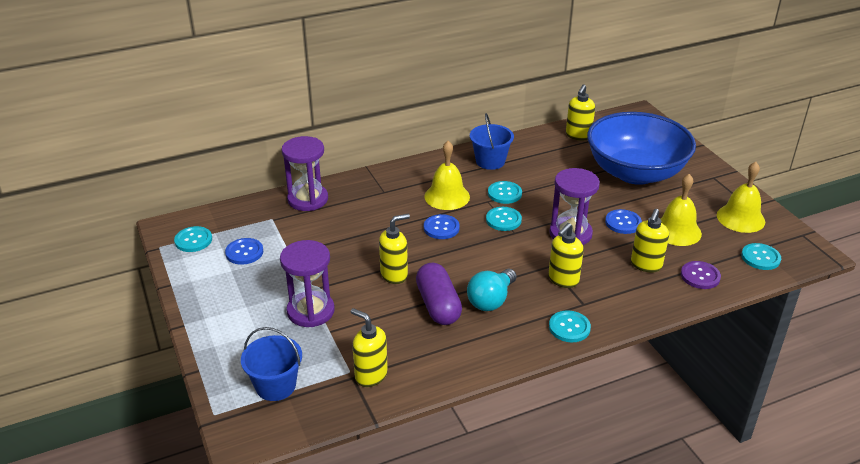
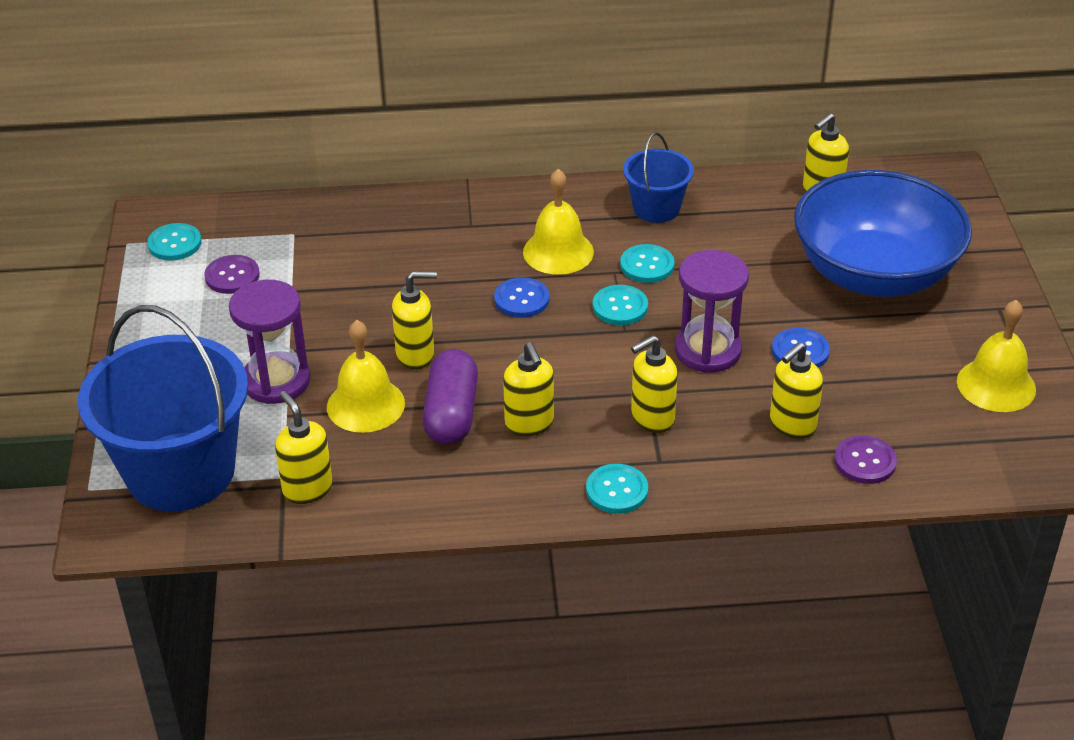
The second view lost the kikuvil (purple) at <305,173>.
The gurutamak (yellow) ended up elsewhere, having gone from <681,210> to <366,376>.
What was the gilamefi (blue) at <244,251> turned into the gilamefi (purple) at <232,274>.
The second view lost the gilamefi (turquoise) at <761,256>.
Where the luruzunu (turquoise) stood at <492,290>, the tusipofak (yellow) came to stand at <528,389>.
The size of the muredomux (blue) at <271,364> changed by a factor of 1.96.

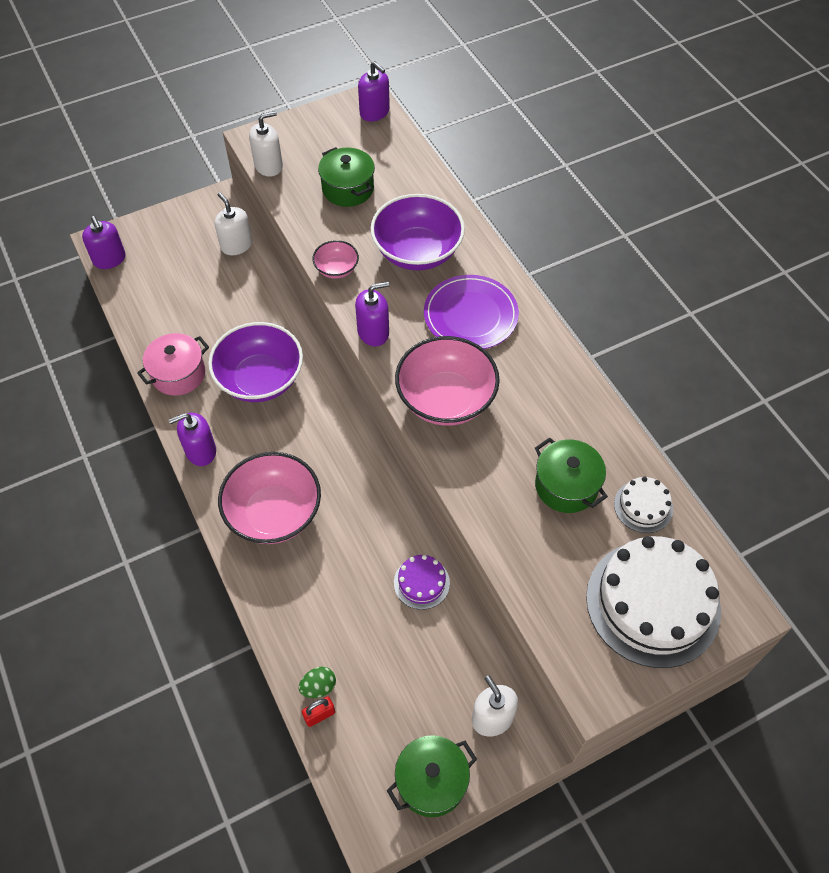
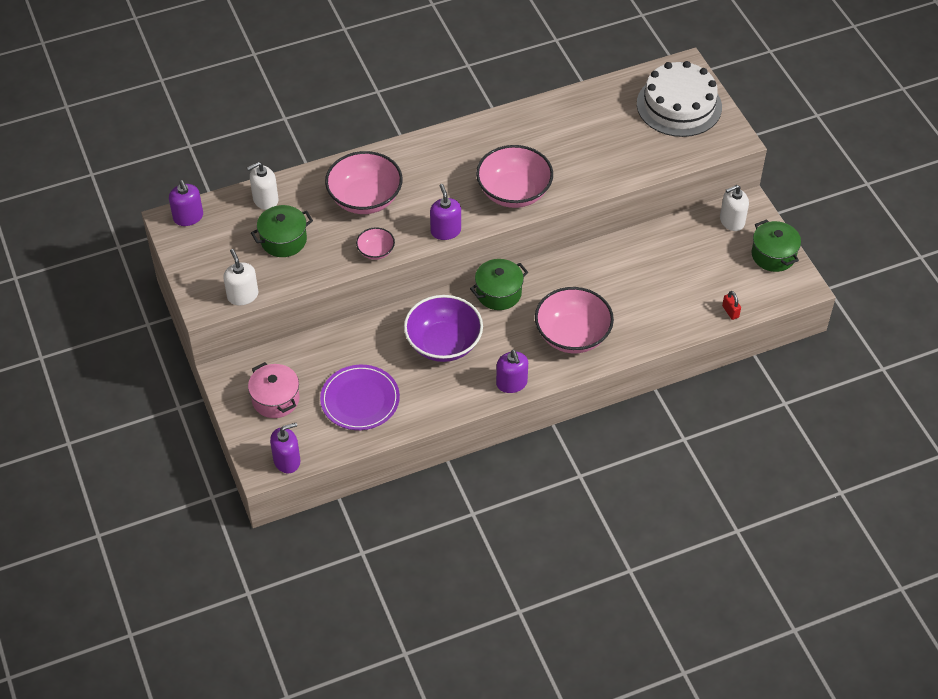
The tusipofak (purple) at <374,91> ended up facing another way, 105 degrees clockwise from before.
The tusipofak (white) ended up elsewhere, having gone from <233,223> to <262,186>.
What was the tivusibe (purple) at <418,232> turned into the tivusibe (pink) at <364,182>.
The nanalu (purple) ended up elsewhere, having gone from <471,312> to <360,397>.
The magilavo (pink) ended up elsewhere, having gone from <173,364> to <273,390>.
The magilavo (green) ended up elsewhere, having gone from <571,475> to <499,284>.
The second view lost the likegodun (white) at <643,505>.
The second view lost the likegodun (purple) at <422,582>.
The second view lost the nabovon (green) at <317,682>.

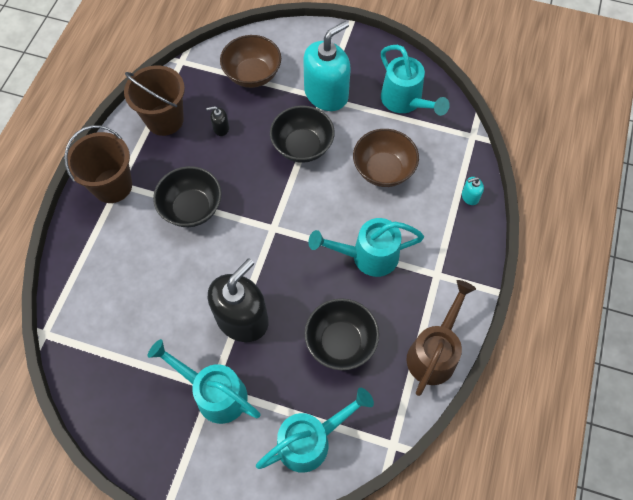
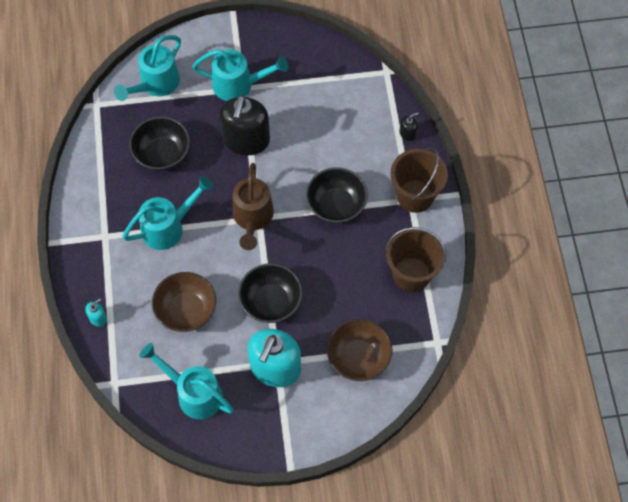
The tusipofak (black) ended up elsewhere, having gone from <217,121> to <409,126>.
The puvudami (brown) ended up elsewhere, having gone from <441,338> to <253,206>.

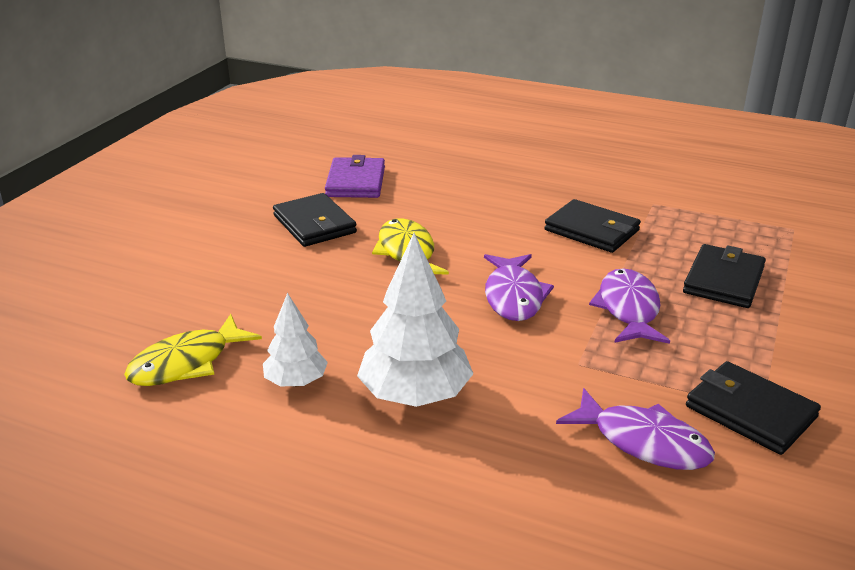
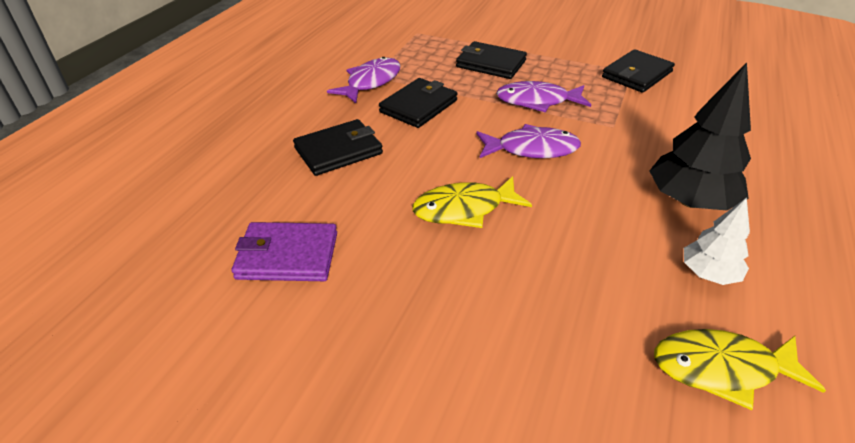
The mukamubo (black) ended up elsewhere, having gone from <315,220> to <338,147>.
What was the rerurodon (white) at <415,320> turned into the rerurodon (black) at <700,136>.
The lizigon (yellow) at <193,350> ended up facing another way, 135 degrees clockwise from before.
The lizigon (purple) ended up elsewhere, having gone from <635,429> to <364,80>.

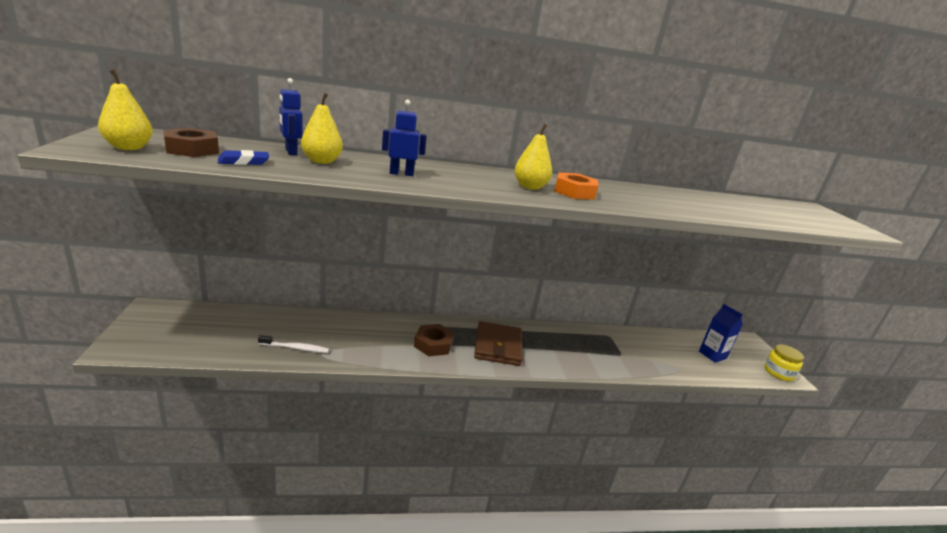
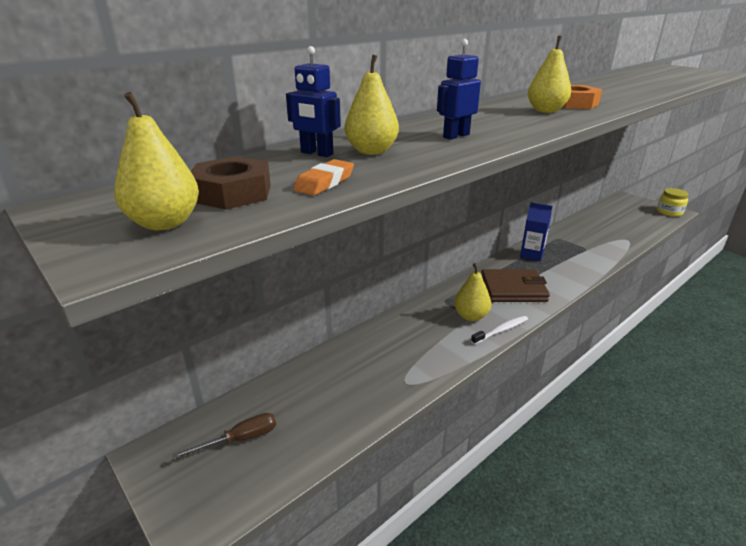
What was the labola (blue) at <243,157> turned into the labola (orange) at <324,177>.
The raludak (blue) ended up elsewhere, having gone from <721,333> to <536,231>.
The mukamubo (brown) at <498,343> ended up facing another way, 60 degrees counterclockwise from before.
Where the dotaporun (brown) stood at <434,340>, the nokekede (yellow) came to stand at <472,292>.
The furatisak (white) ended up elsewhere, having gone from <293,344> to <499,330>.
The second view gained the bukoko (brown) at <224,436>.

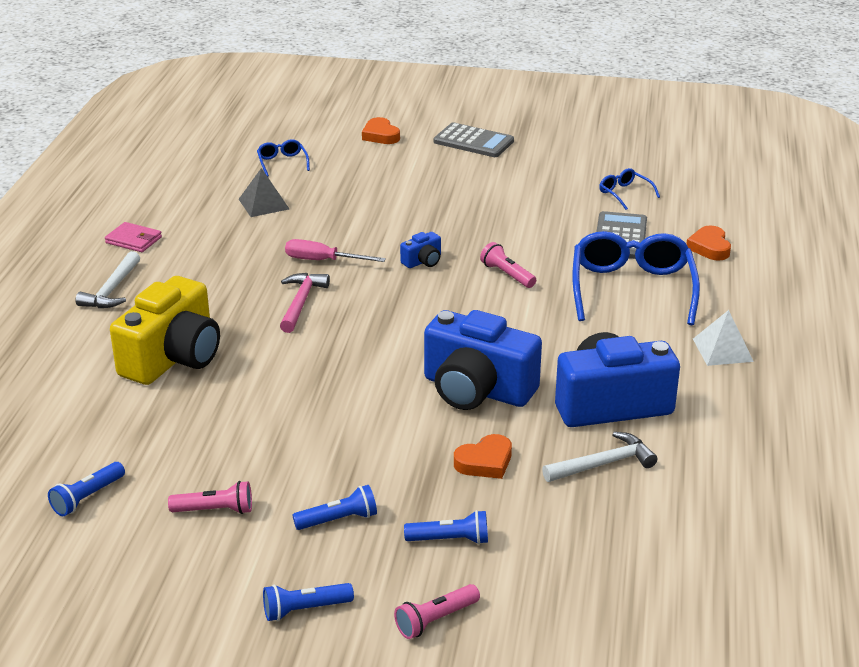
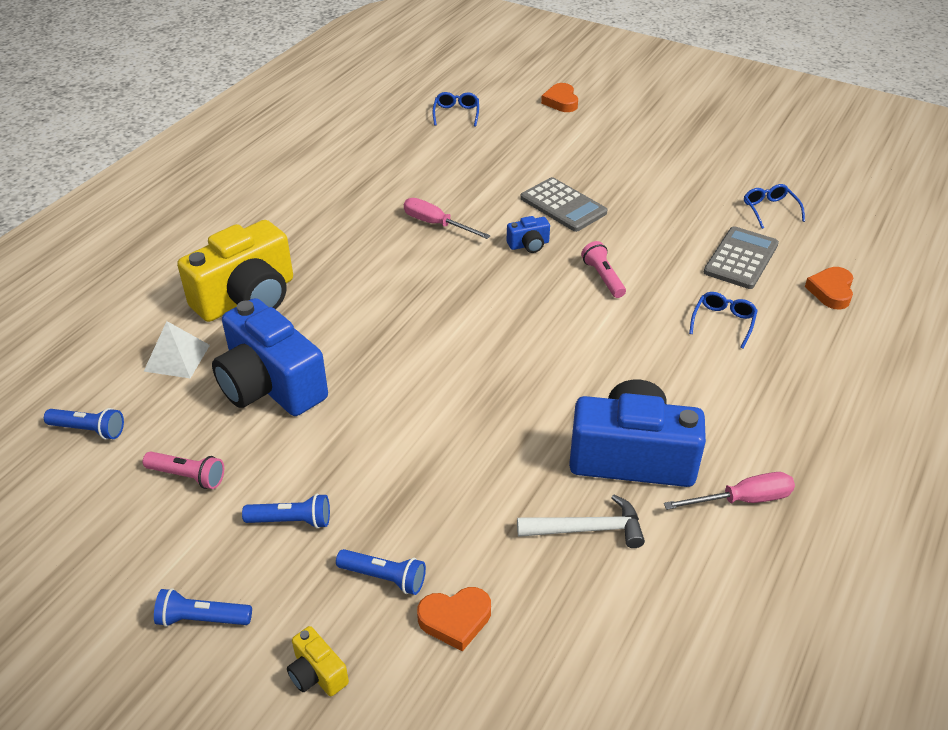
The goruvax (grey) ended up elsewhere, having gone from <473,139> to <564,204>.
The second view lost the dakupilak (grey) at <264,192>.
The second view lost the mukamubo (pink) at <133,237>.
The size of the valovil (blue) at <636,278> changed by a factor of 0.46.
The second view lost the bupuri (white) at <107,279>.
The second view lost the bupuri (pink) at <305,303>.
The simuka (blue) ended up elsewhere, having gone from <483,360> to <270,357>.
The dakupilak (white) ended up elsewhere, having gone from <723,338> to <177,349>.
The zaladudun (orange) ended up elsewhere, having gone from <483,456> to <454,619>.
The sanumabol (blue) at <86,489> ended up facing another way, 135 degrees counterclockwise from before.
Where the sanumabol (pink) stood at <437,611>, the simuka (yellow) came to stand at <318,661>.
The second view gained the bukoko (pink) at <729,491>.

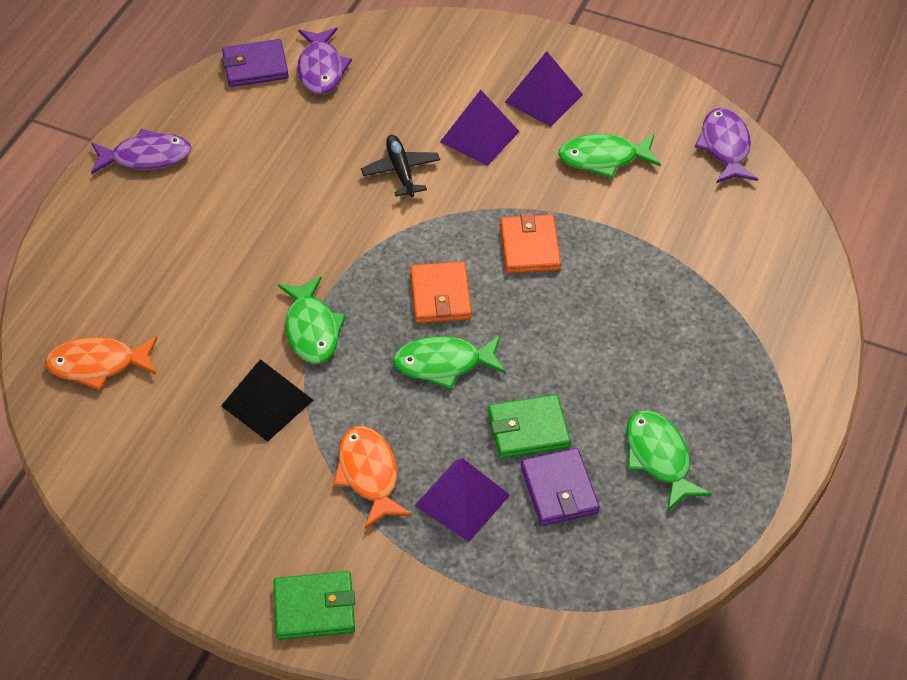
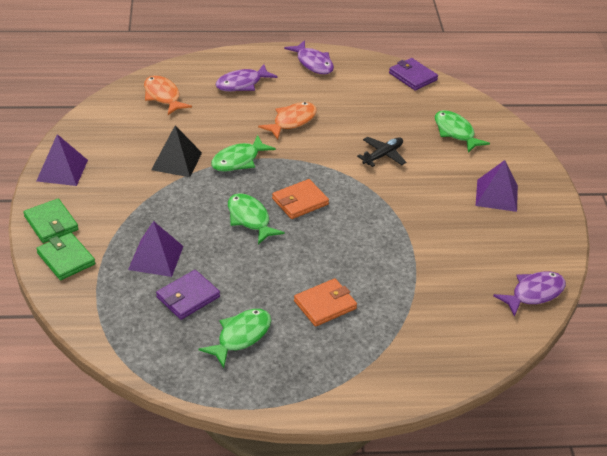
The lizigon (purple) ended up elsewhere, having gone from <324,60> to <246,77>.
The dakupilak (purple) ended up elsewhere, having gone from <480,128> to <62,160>.
The lizigon (green) ended up elsewhere, having gone from <609,156> to <462,131>.
The mukamubo (orange) ended up elsewhere, having gone from <530,242> to <325,302>.
The mukamubo (green) ended up elsewhere, having gone from <529,426> to <65,256>.
The lizigon (orange) ended up elsewhere, having gone from <372,477> to <287,121>.

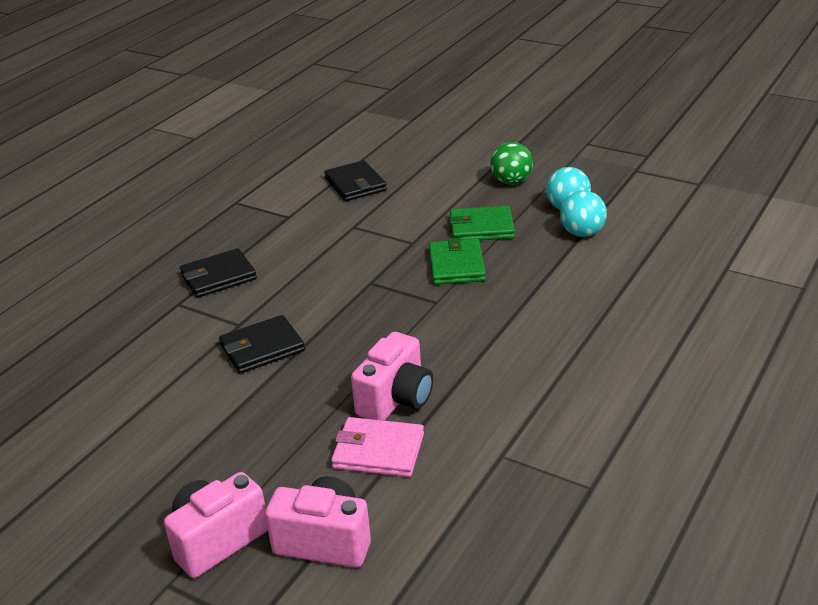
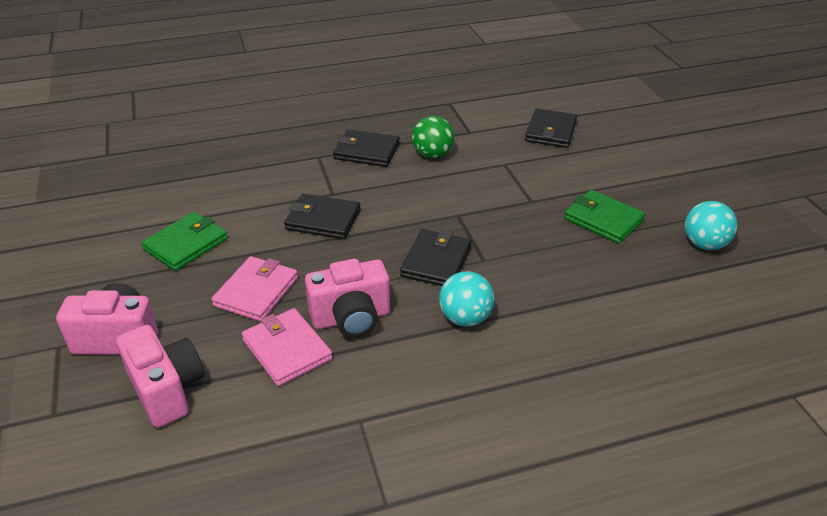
The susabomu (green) ended up elsewhere, having gone from <512,163> to <433,137>.
The susabomu (turquoise) ended up elsewhere, having gone from <583,214> to <466,299>.
The mukamubo (green) ended up elsewhere, having gone from <457,261> to <184,241>.
The second view gained the mukamubo (black) at <436,257>.
The second view gained the mukamubo (pink) at <254,289>.

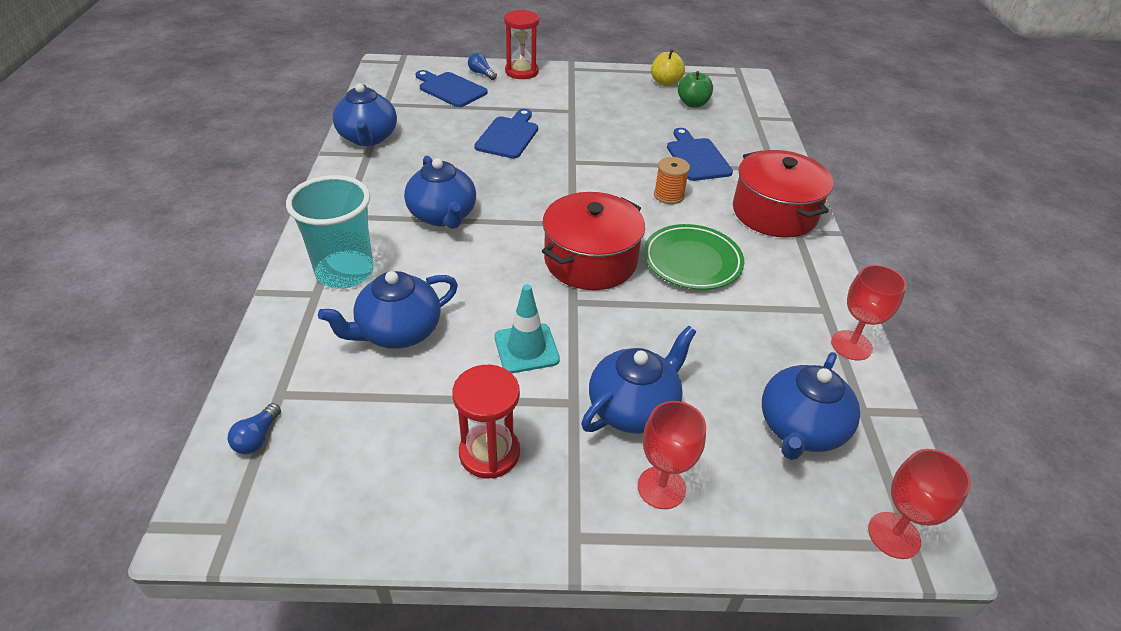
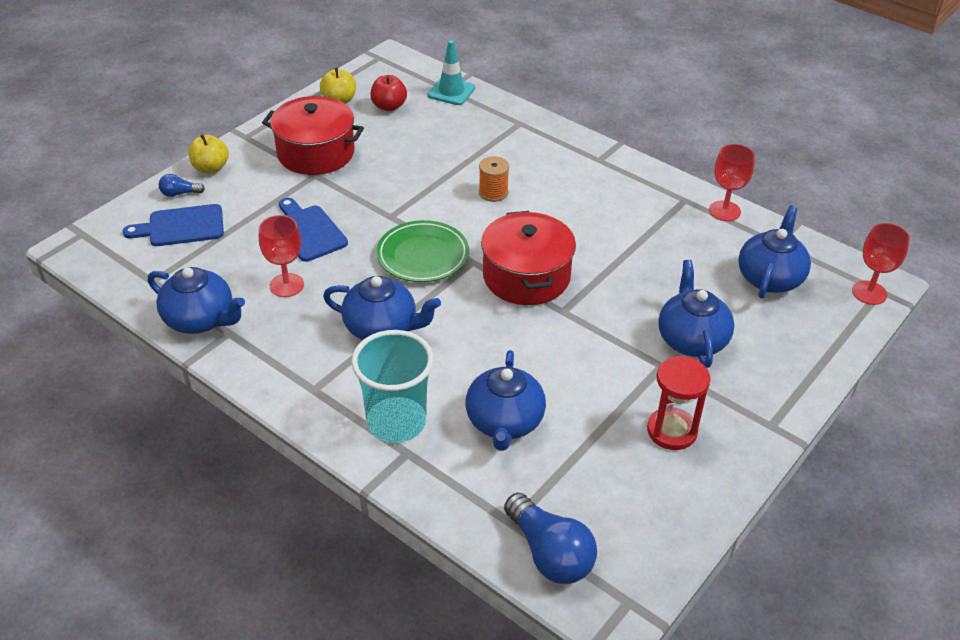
Where the kikuvil (red) stood at <521,44>, the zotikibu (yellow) came to stand at <209,153>.
What was the zotikibu (green) at <695,89> turned into the zotikibu (red) at <388,93>.
The second view lost the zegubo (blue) at <700,154>.
The magilavo (red) ended up elsewhere, having gone from <783,194> to <313,135>.
The nanalu (green) ended up elsewhere, having gone from <694,257> to <422,251>.
The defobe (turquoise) ended up elsewhere, having gone from <527,328> to <451,72>.
The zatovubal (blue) at <811,406> ended up facing another way, 135 degrees counterclockwise from before.
The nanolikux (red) ended up elsewhere, having gone from <672,455> to <281,256>.
The size of the luruzunu (blue) at <254,428> changed by a factor of 2.03.

